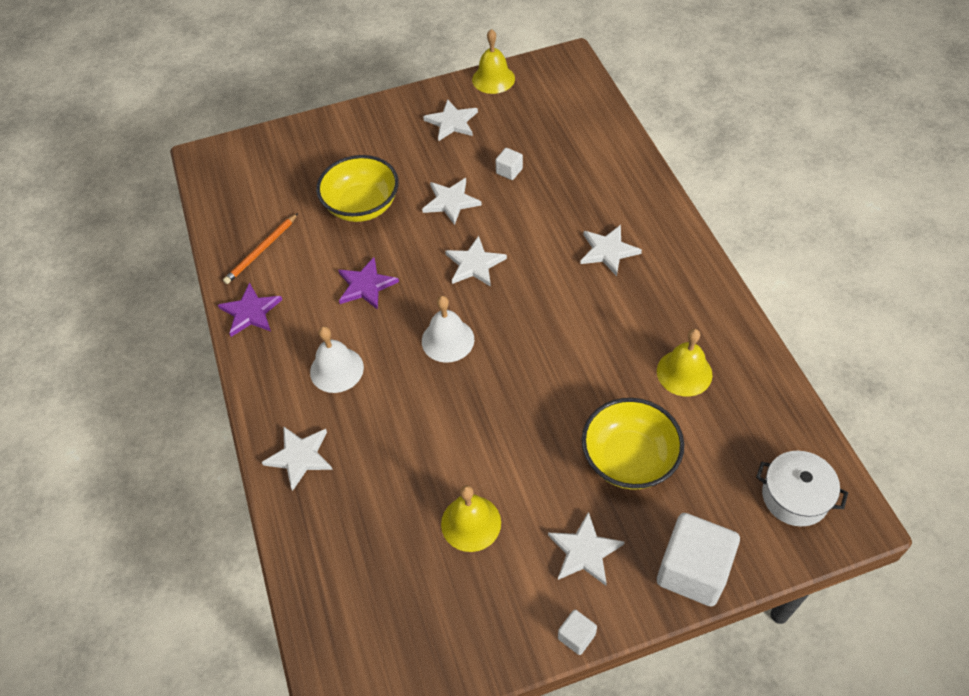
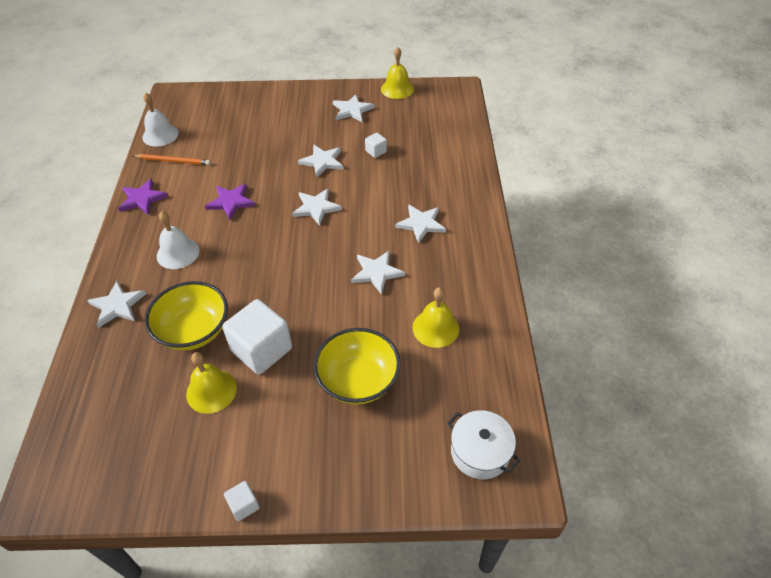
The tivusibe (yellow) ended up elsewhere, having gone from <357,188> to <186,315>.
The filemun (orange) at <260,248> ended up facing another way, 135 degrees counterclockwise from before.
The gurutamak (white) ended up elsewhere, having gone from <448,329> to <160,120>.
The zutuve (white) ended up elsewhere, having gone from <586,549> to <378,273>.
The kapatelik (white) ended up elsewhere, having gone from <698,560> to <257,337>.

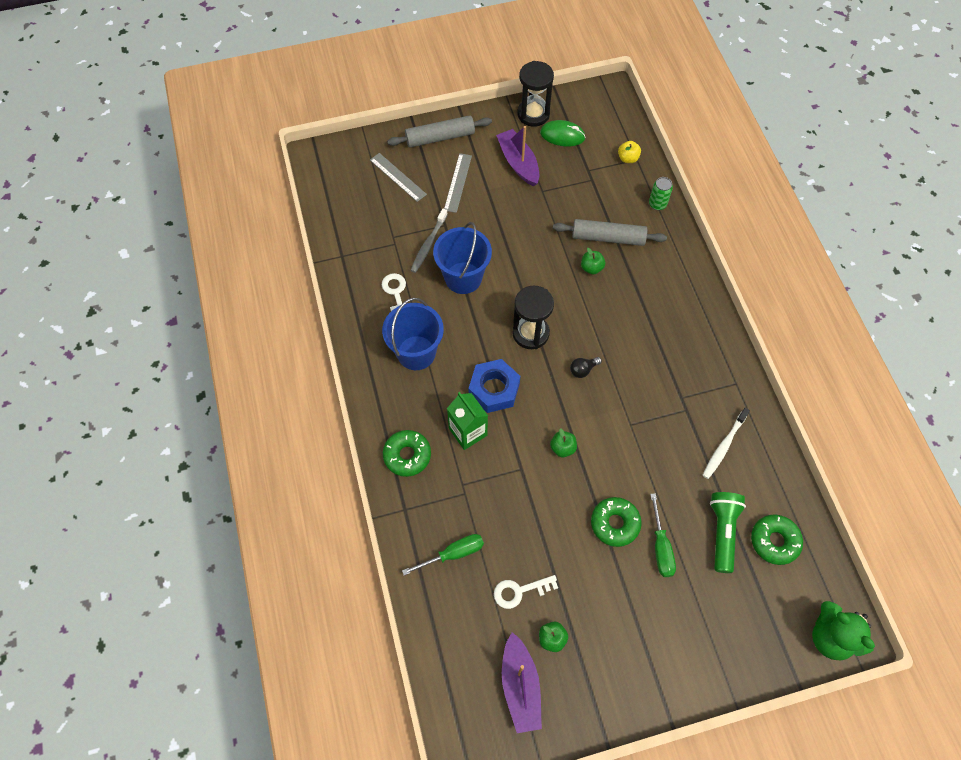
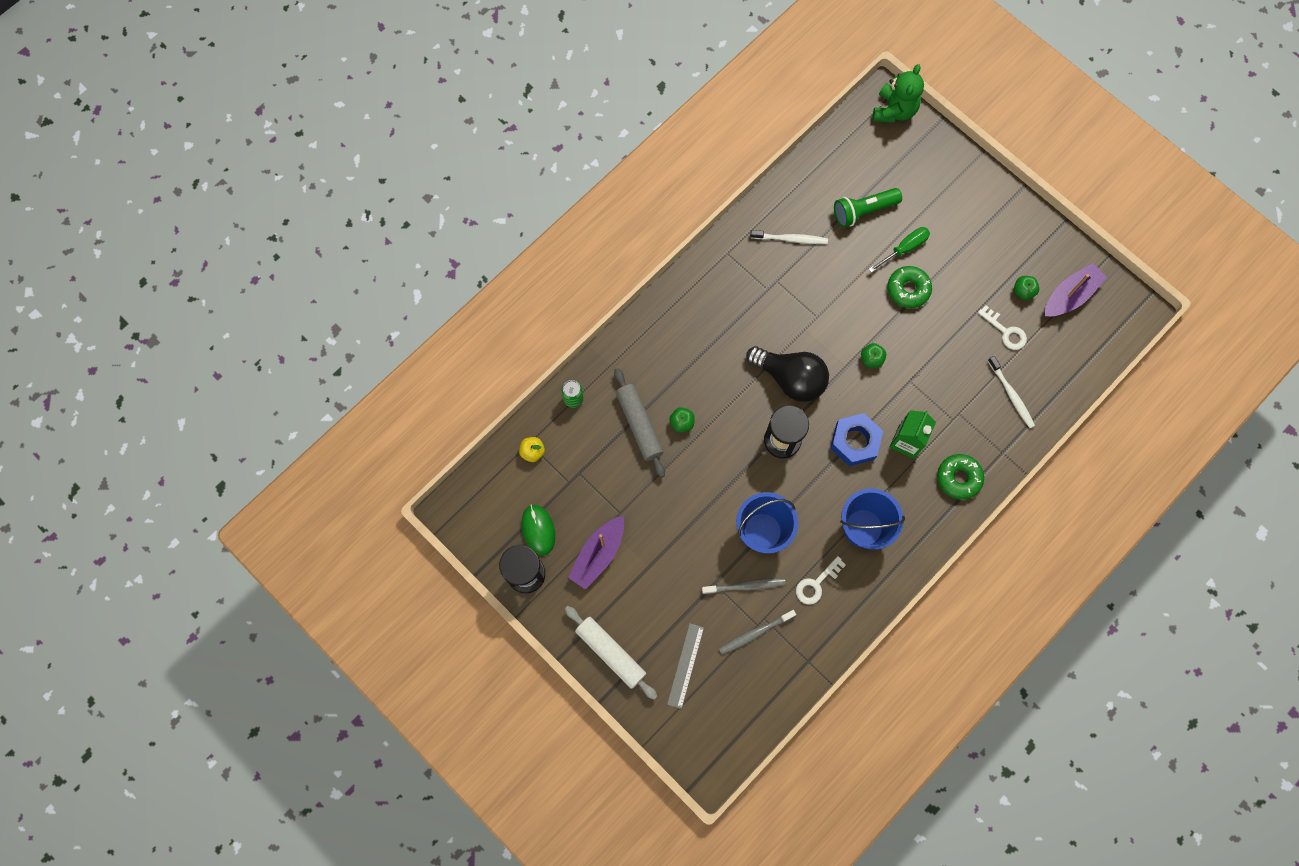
What was the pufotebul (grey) at <439,131> turned into the pufotebul (white) at <611,653>.
The second view lost the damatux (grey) at <458,183>.
The size of the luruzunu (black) at <586,367> changed by a factor of 2.49.
The second view lost the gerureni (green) at <777,540>.
Where the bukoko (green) stood at <443,555>, the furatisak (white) came to stand at <1011,392>.
The second view gained the furatisak (grey) at <757,632>.

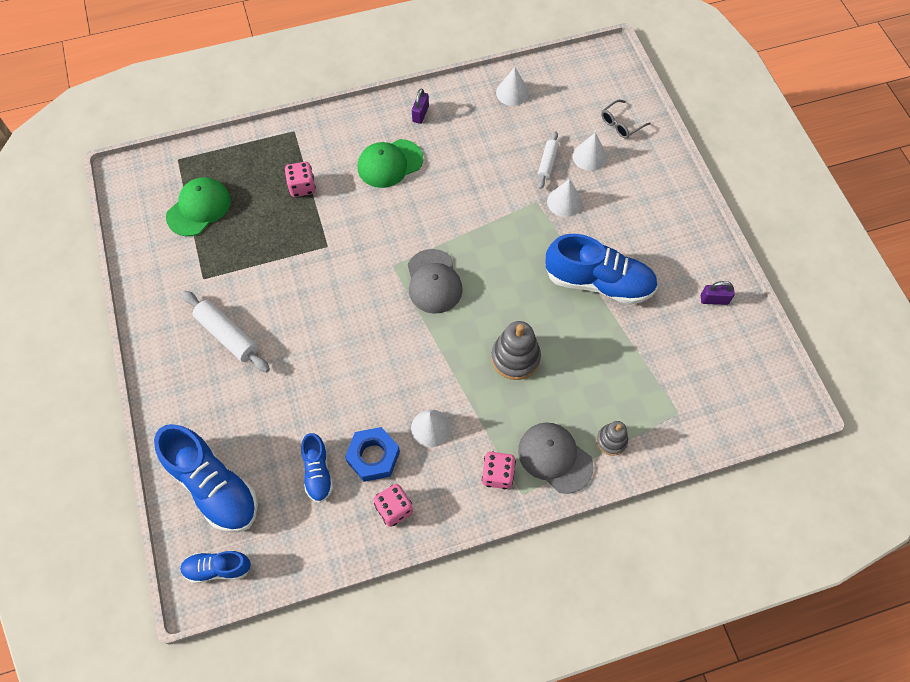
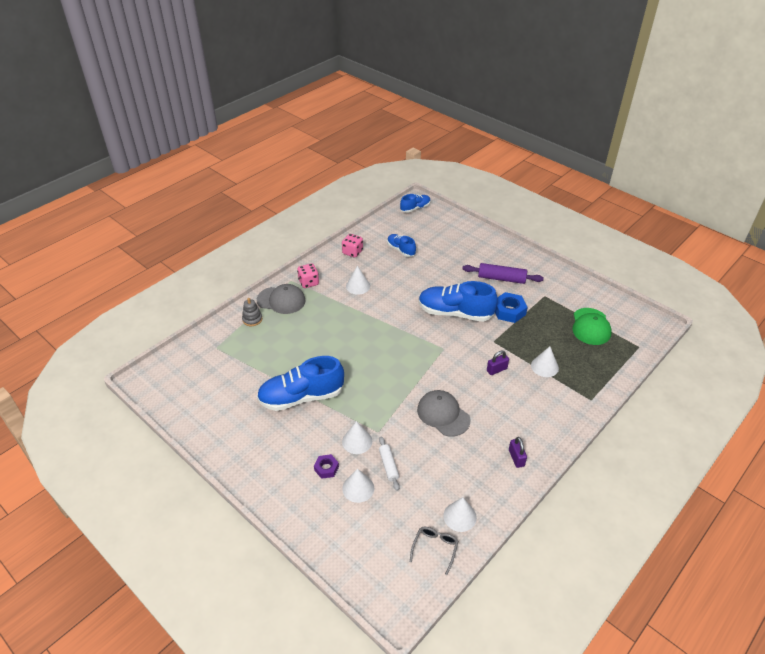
The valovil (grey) ended up elsewhere, having gone from <626,119> to <434,551>.
The second view lost the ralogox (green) at <390,163>.
Where the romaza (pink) stood at <300,179>, the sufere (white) came to stand at <545,361>.
The ralogox (grey) ended up elsewhere, having gone from <435,281> to <444,413>.
The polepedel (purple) ended up elsewhere, having gone from <718,293> to <498,362>.
What was the pufotebul (white) at <226,332> turned into the pufotebul (purple) at <503,273>.
The second view lost the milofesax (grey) at <516,350>.
The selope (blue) ended up elsewhere, having gone from <206,478> to <458,301>.
The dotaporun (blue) ended up elsewhere, having gone from <372,454> to <511,307>.
The second view gained the dotaporun (purple) at <326,466>.

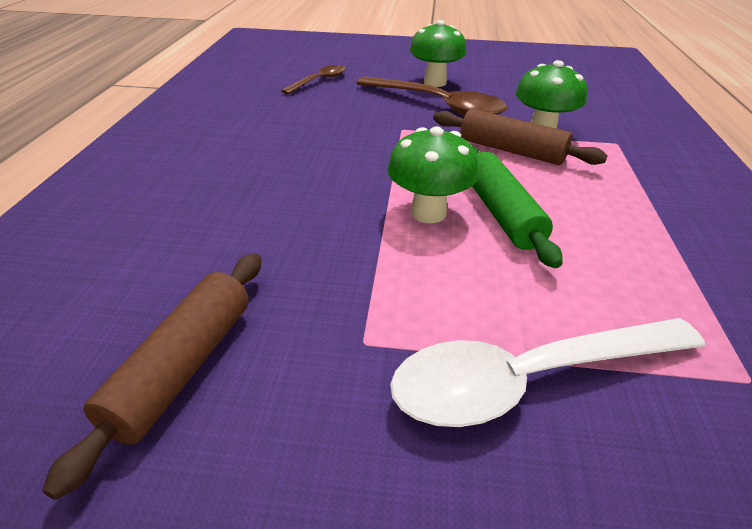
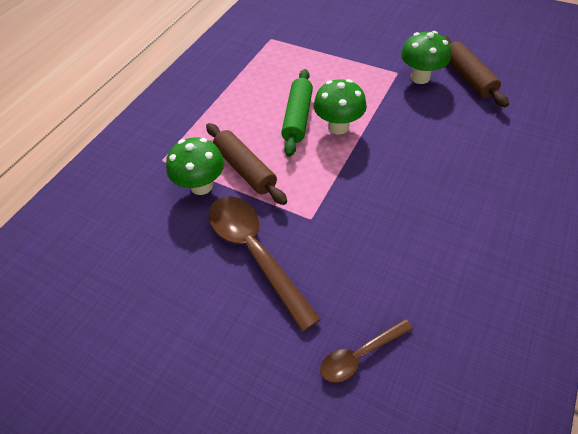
The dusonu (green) ended up elsewhere, having gone from <438,53> to <426,57>.
The pufotebul (brown) at <152,376> ended up facing another way, 60 degrees counterclockwise from before.
The second view lost the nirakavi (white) at <547,372>.

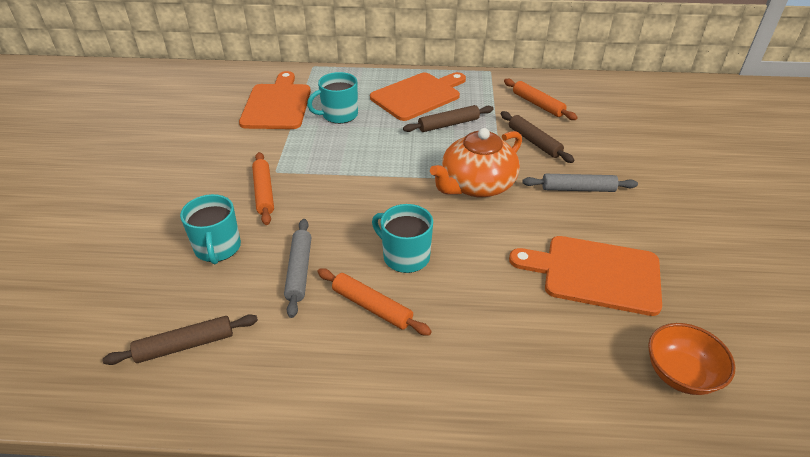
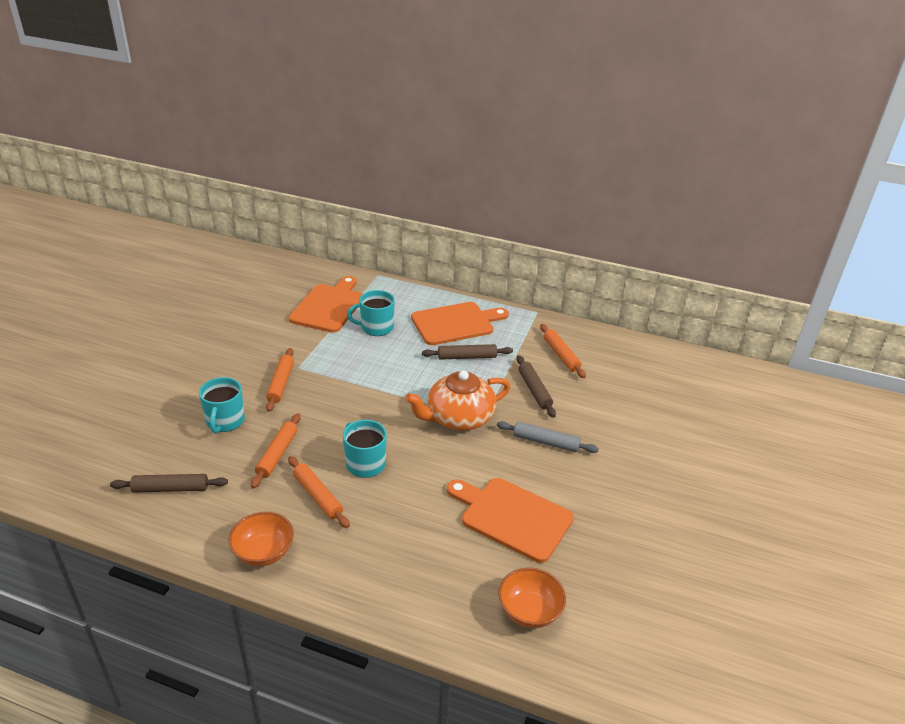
What was the pufotebul (grey) at <297,268> turned into the pufotebul (orange) at <276,451>.
The second view gained the tivusibe (orange) at <261,539>.

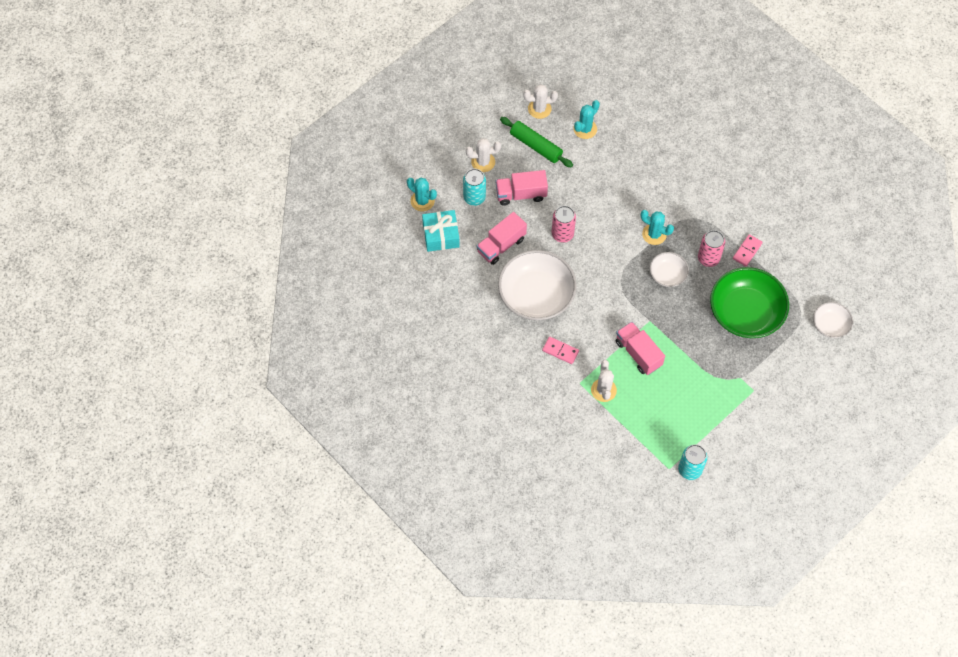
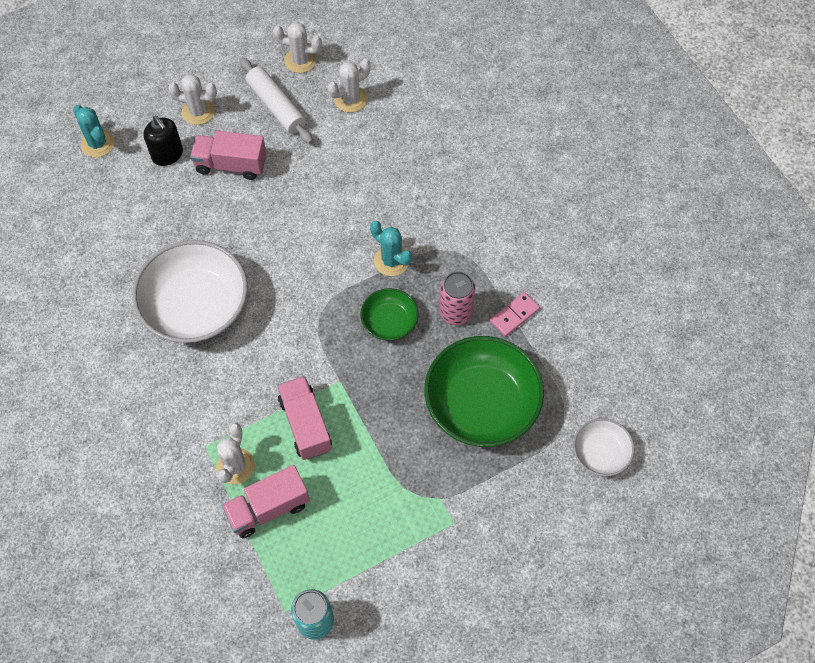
What was the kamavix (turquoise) at <586,119> turned into the kamavix (white) at <349,86>.
What was the pufotebul (green) at <536,142> turned into the pufotebul (white) at <276,101>.
Where the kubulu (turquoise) stood at <474,187>, the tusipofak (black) came to stand at <163,141>.
The second view lost the kubulu (pink) at <564,224>.
The second view lost the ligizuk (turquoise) at <441,231>.
The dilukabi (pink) ended up elsewhere, having gone from <502,238> to <266,501>.
What was the tivusibe (white) at <669,269> turned into the tivusibe (green) at <389,314>.
The second view lost the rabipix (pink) at <560,350>.

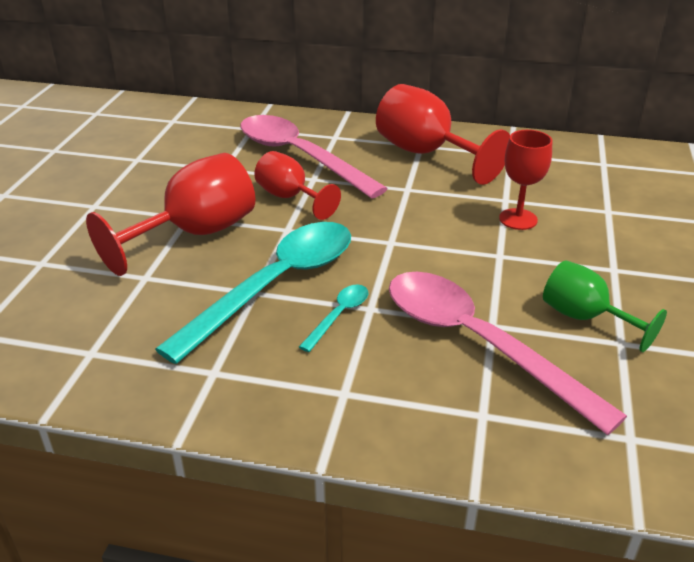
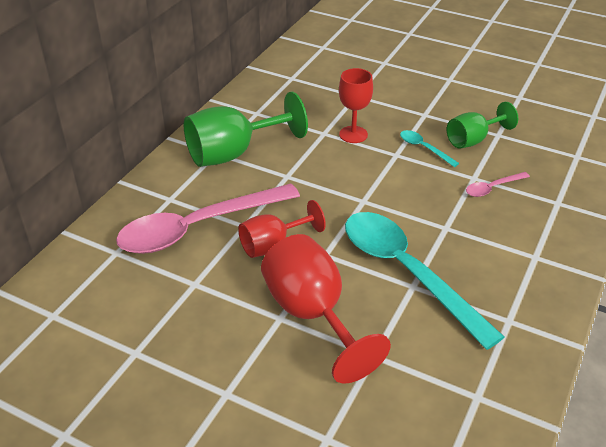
What was the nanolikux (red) at <443,134> turned into the nanolikux (green) at <246,129>.
The size of the nirakavi (pink) at <508,353> changed by a factor of 0.42.
The nirakavi (turquoise) ended up elsewhere, having gone from <334,318> to <429,148>.

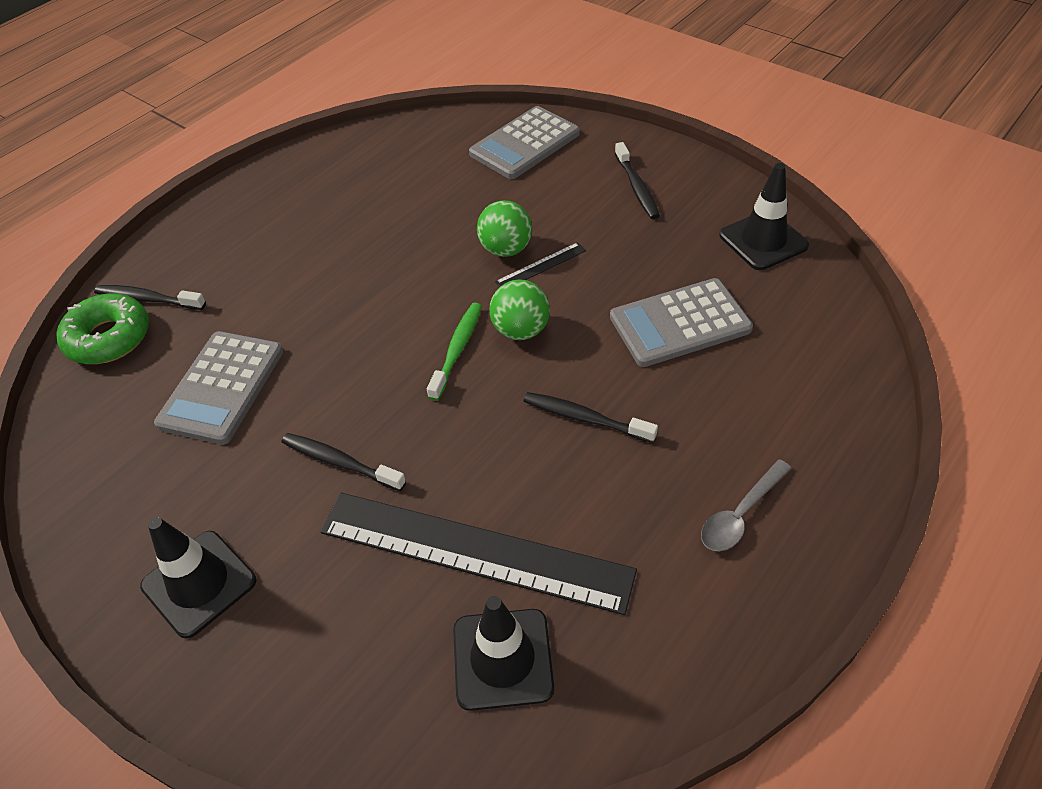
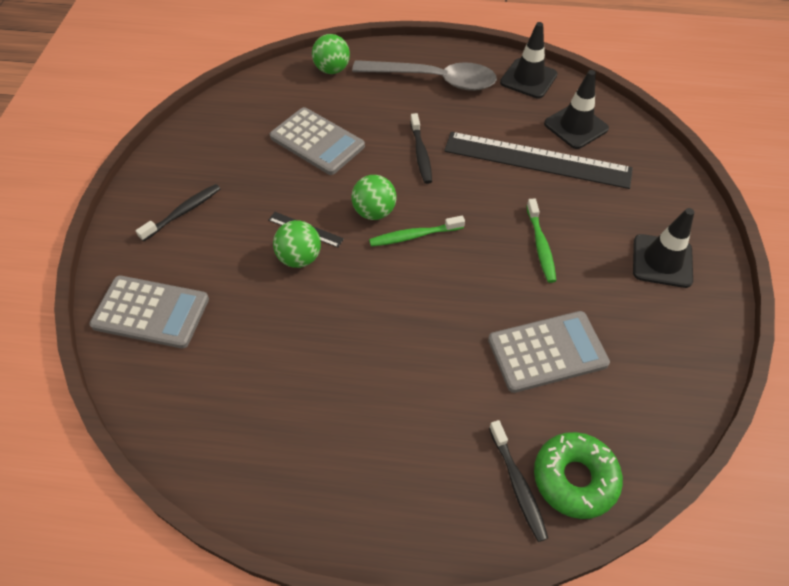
The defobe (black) ended up elsewhere, having gone from <764,216> to <529,60>.
What was the furatisak (black) at <343,462> turned into the furatisak (green) at <541,240>.
The size of the nirakavi (grey) at <746,505> changed by a factor of 1.97.
The damatux (black) at <478,554> ended up facing another way, 60 degrees counterclockwise from before.
The second view gained the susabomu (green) at <331,54>.

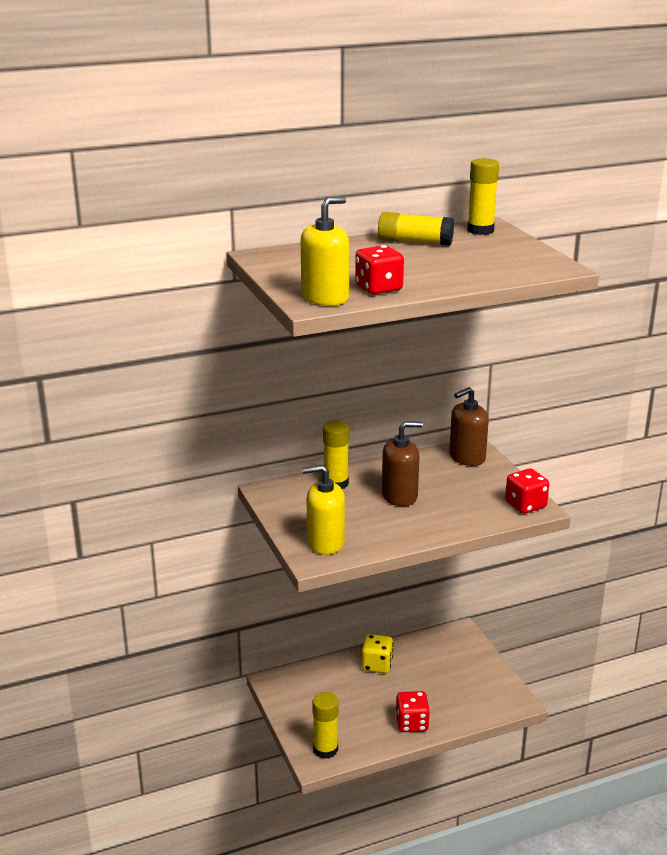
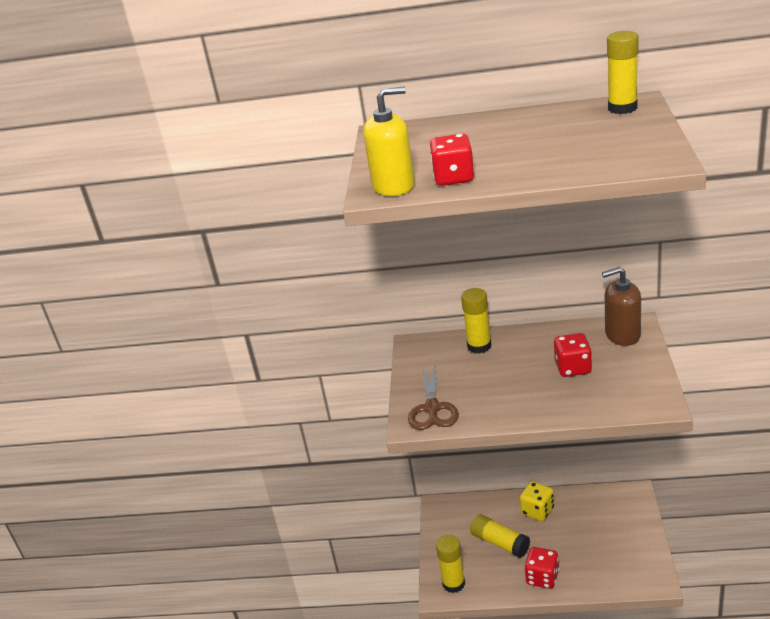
The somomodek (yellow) ended up elsewhere, having gone from <416,229> to <500,536>.
The second view lost the tusipofak (brown) at <402,463>.
Where the tusipofak (yellow) stood at <323,510>, the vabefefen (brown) came to stand at <433,397>.
The romaza (red) ended up elsewhere, having gone from <527,491> to <573,355>.

